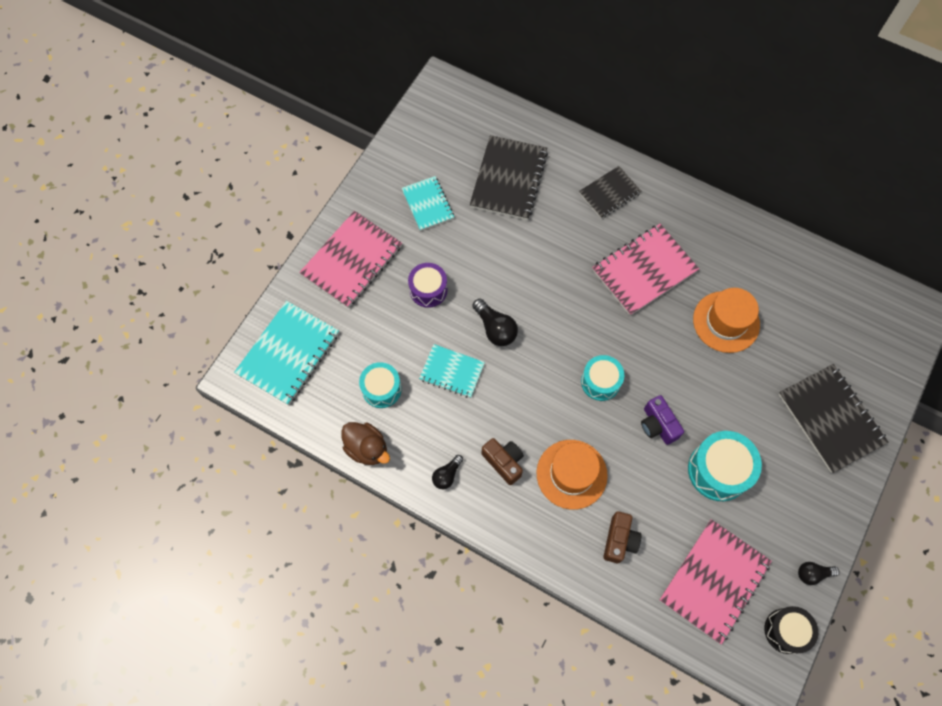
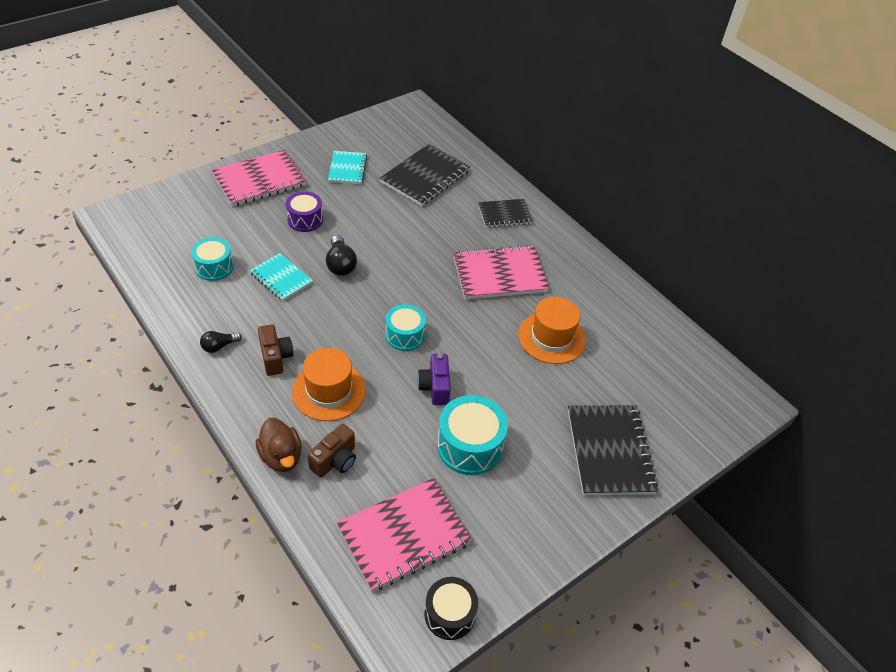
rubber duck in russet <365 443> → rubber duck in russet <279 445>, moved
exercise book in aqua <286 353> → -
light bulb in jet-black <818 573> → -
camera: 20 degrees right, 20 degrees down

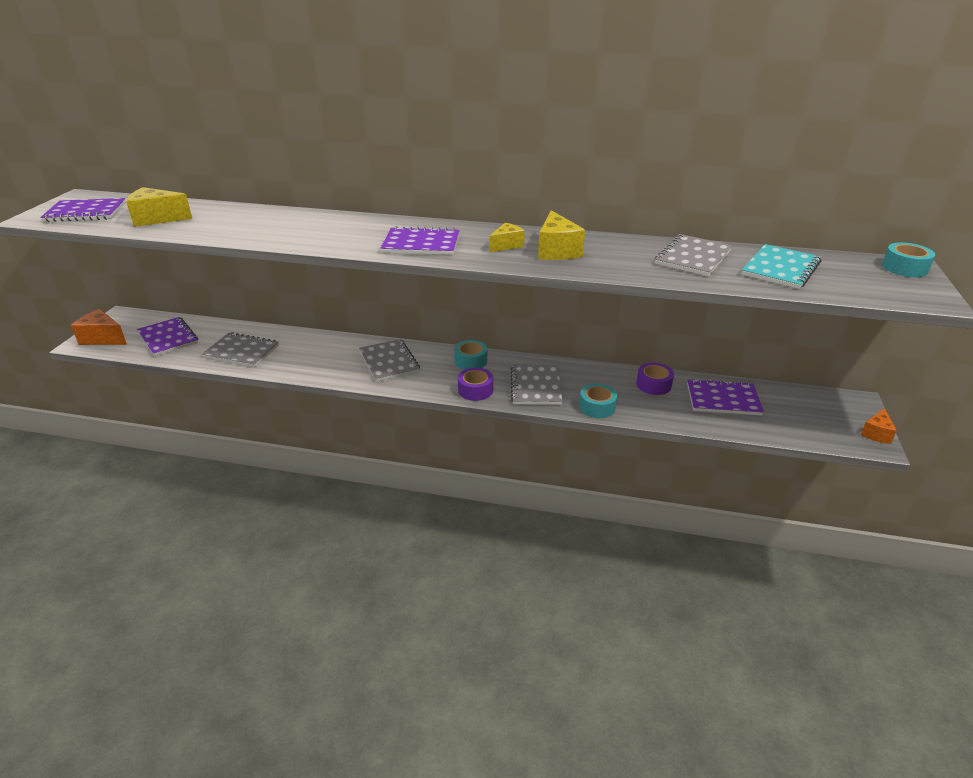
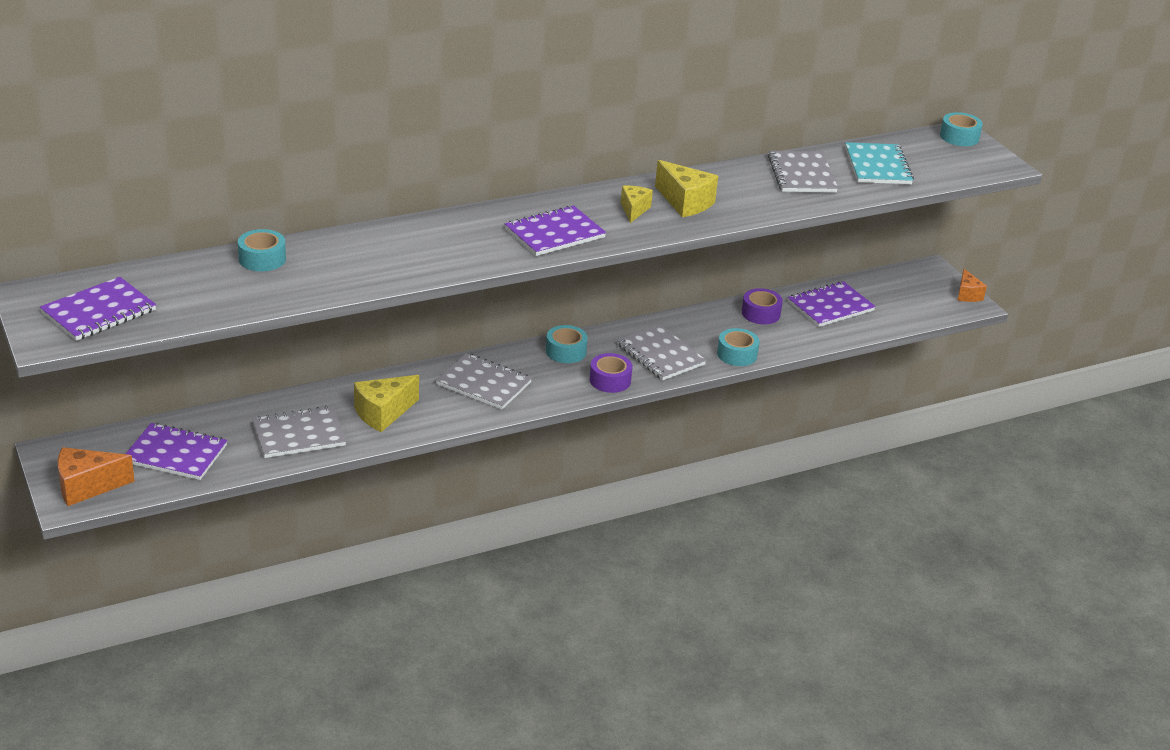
- → sticky tape in aqua <262 250>
cheese in yellow <159 207> → cheese in yellow <386 403>, moved
camera: 40 degrees left, 0 degrees up

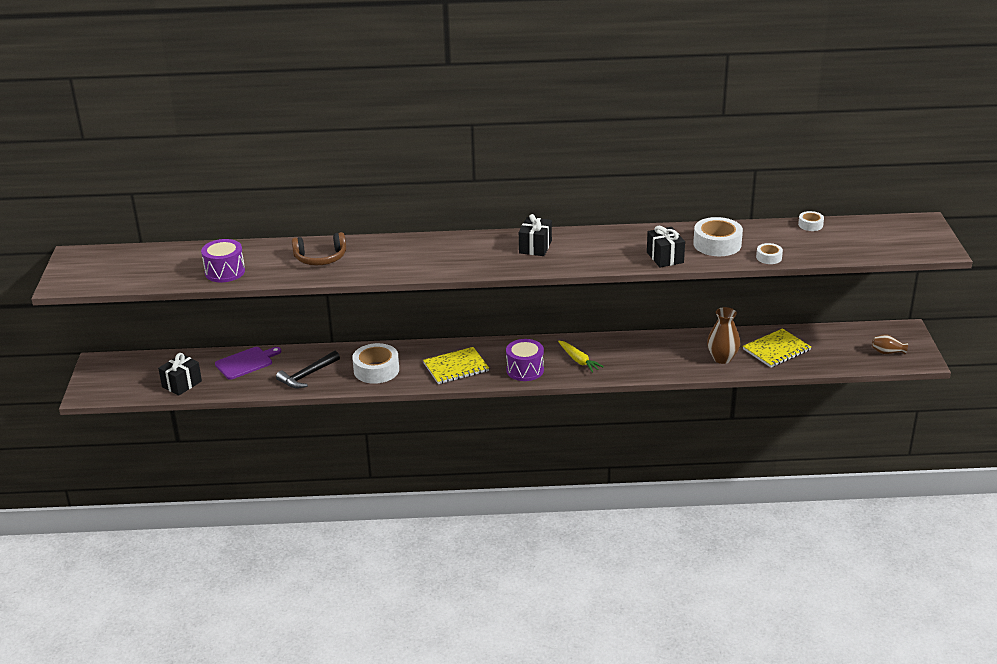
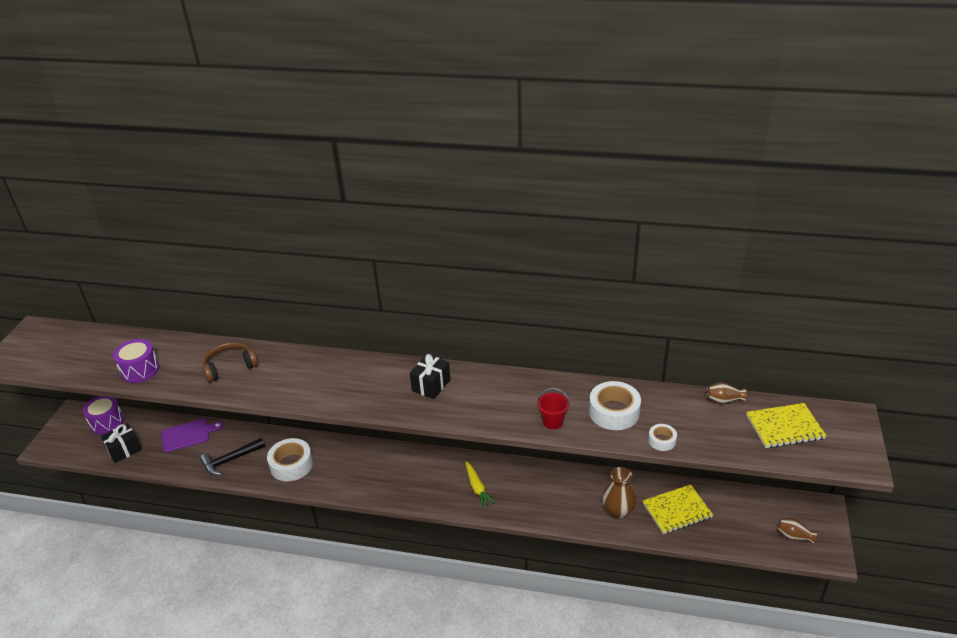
toy drum in royal purple <525 360> → toy drum in royal purple <103 415>, moved
headphones in russet <319 248> → headphones in russet <230 362>, 150 degrees clockwise
present in jet-black <666 247> → sand bucket in red <553 408>
sticky tape in pure white <811 221> → tall vase in russet <726 393>
exercise book in yellow <456 365> → exercise book in yellow <786 425>, moved
camera: 15 degrees right, 5 degrees up

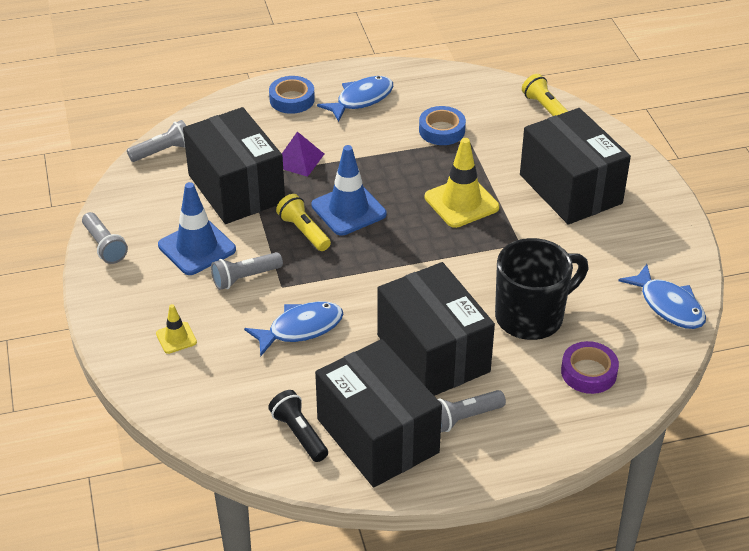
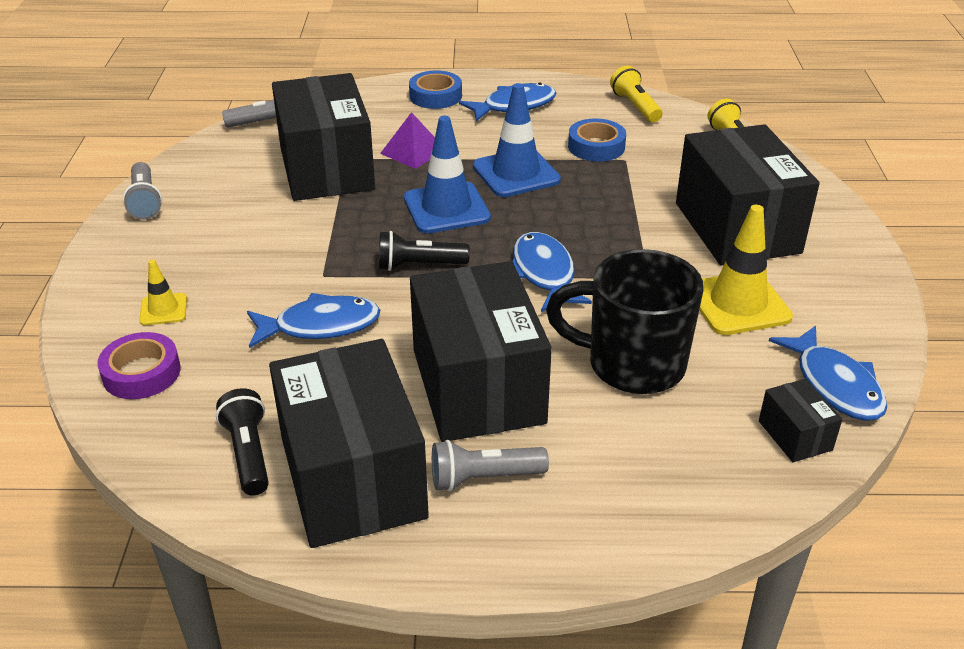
sticky tape in royal purple <590 367> → sticky tape in royal purple <139 365>, moved
- → flashlight in jet-black <424 251>
road cone in royal blue <197 228> → road cone in royal blue <517 140>, moved
- → fish in royal blue <552 272>
tea mug in jet-black <541 289> → tea mug in jet-black <625 321>, 150 degrees counterclockwise
flashlight in yellow <303 222> → flashlight in yellow <636 94>, moved
road cone in yellow <462 183> → road cone in yellow <746 270>, moved
- → parcel in jet-black <801 420>
flashlight in ash-grey <247 271> → -
camera: 15 degrees right, 5 degrees down

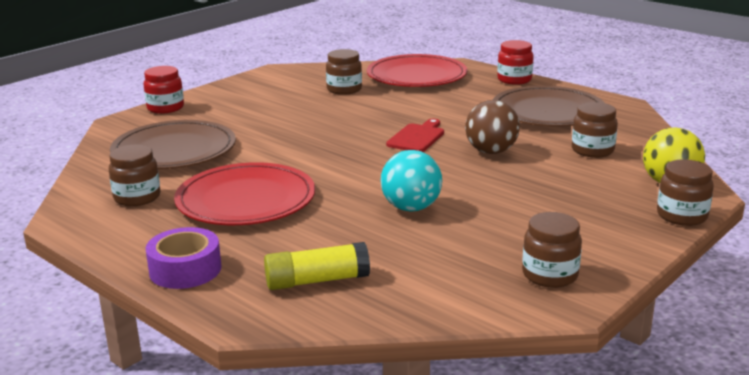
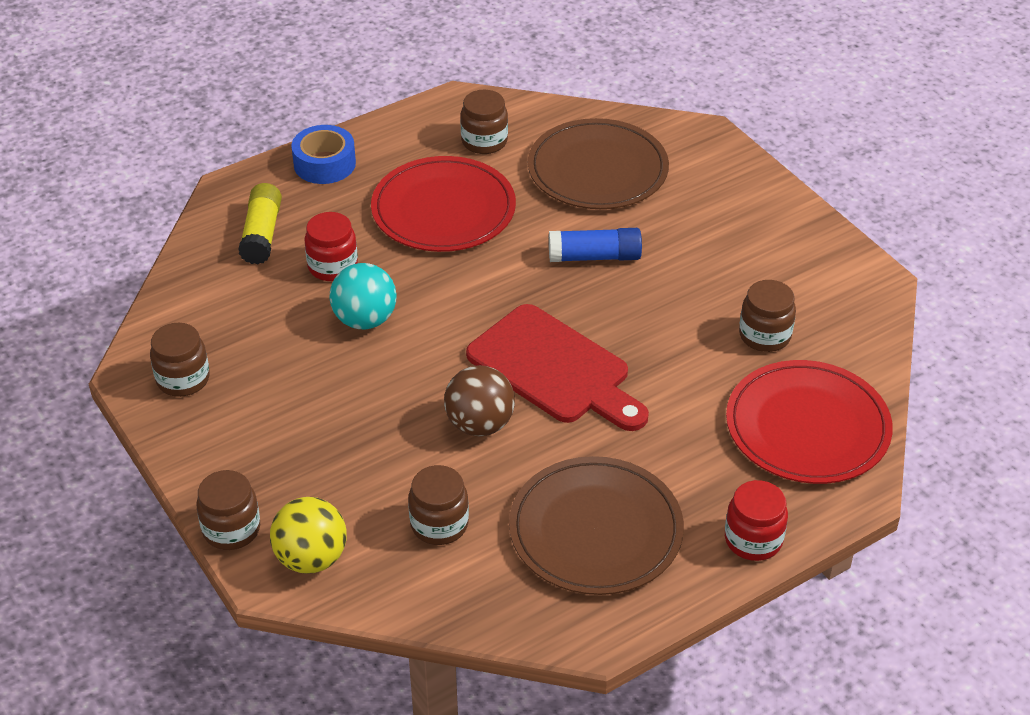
sticky tape in royal purple <183 258> → sticky tape in royal blue <323 154>
jar in red <163 90> → jar in red <331 246>, moved
chopping board in red <415 135> → chopping board in red <557 367>, x1.84
- → glue in royal blue <595 245>
camera: 105 degrees right, 20 degrees up

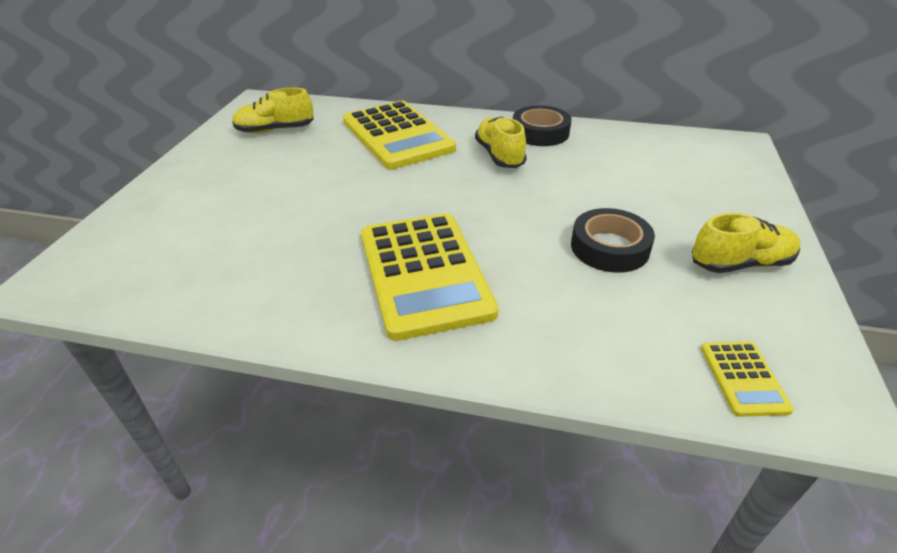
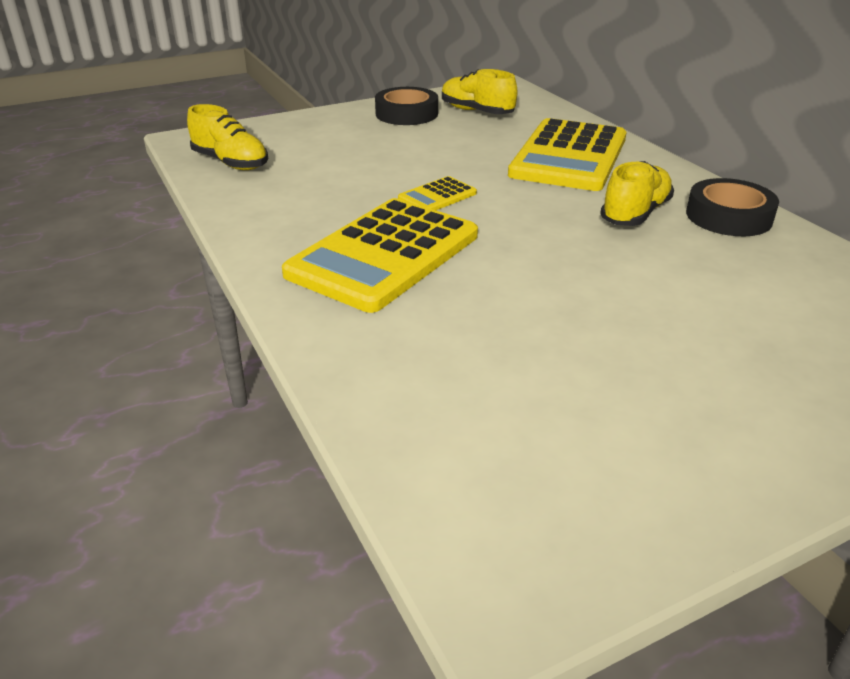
lace-up shoe in yellow <746 243> → lace-up shoe in yellow <227 137>, moved
sticky tape in jet-black <613 240> → sticky tape in jet-black <406 106>, moved
adding machine in yellow <747 379> → adding machine in yellow <437 193>, moved
camera: 50 degrees right, 5 degrees down

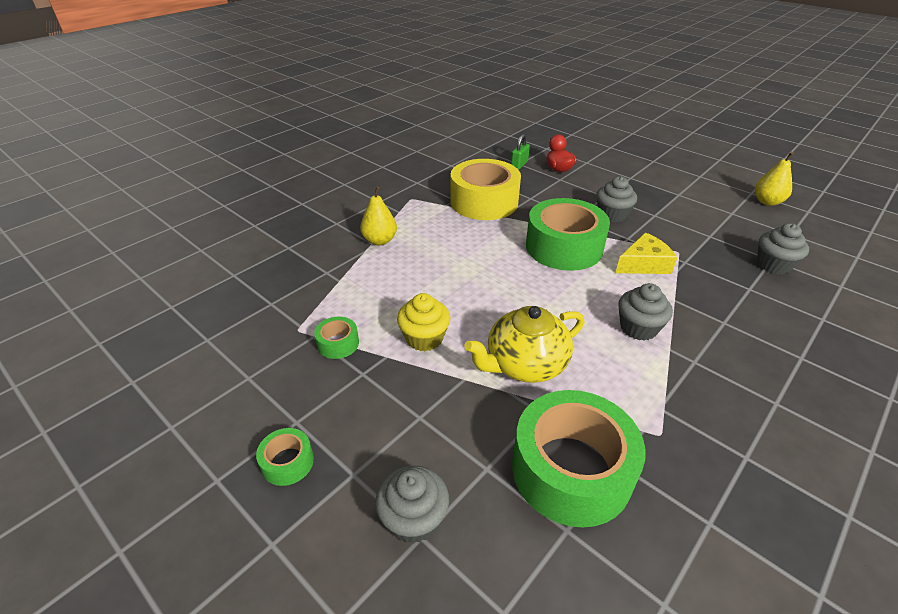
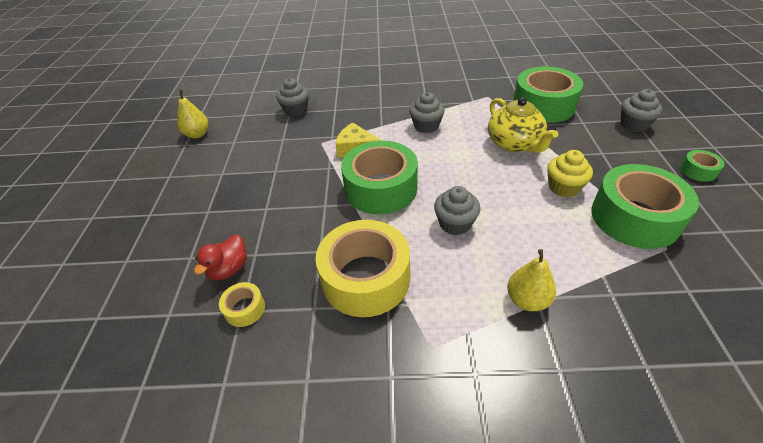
padlock in green <520 152> → sticky tape in yellow <242 304>
cupcake in ash-grey <617 199> → cupcake in ash-grey <457 210>, moved
china teapot in yellow <524 344> → china teapot in yellow <523 125>, 45 degrees clockwise
sticky tape in green <336 338> → sticky tape in green <645 206>, x2.30
camera: 130 degrees left, 5 degrees up

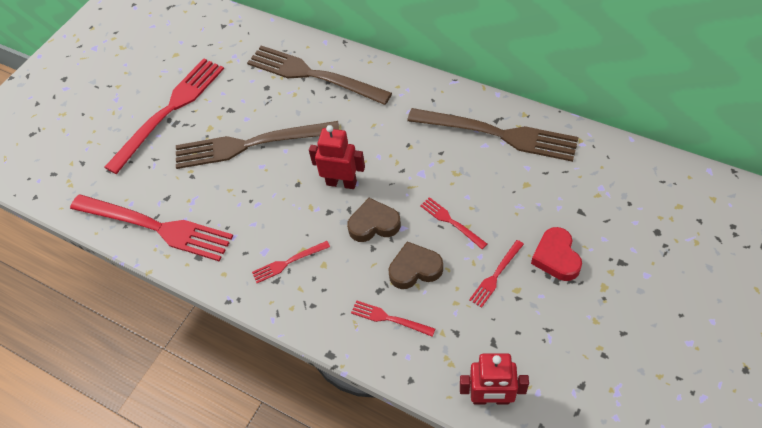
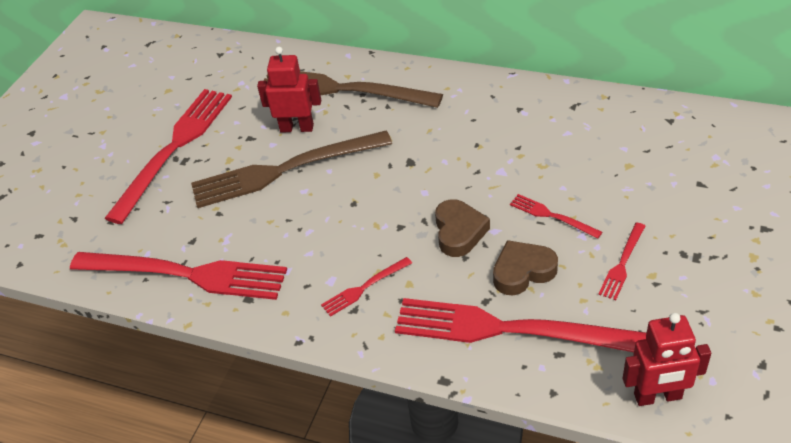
robot in red <337 157> → robot in red <289 90>, moved
table fork in red <393 318> → table fork in red <520 325>, x2.28
heart shape in russet <374 220> → heart shape in russet <462 228>, 105 degrees clockwise
table fork in russet <493 135> → -
heart shape in red <556 254> → -
camera: 10 degrees left, 10 degrees down

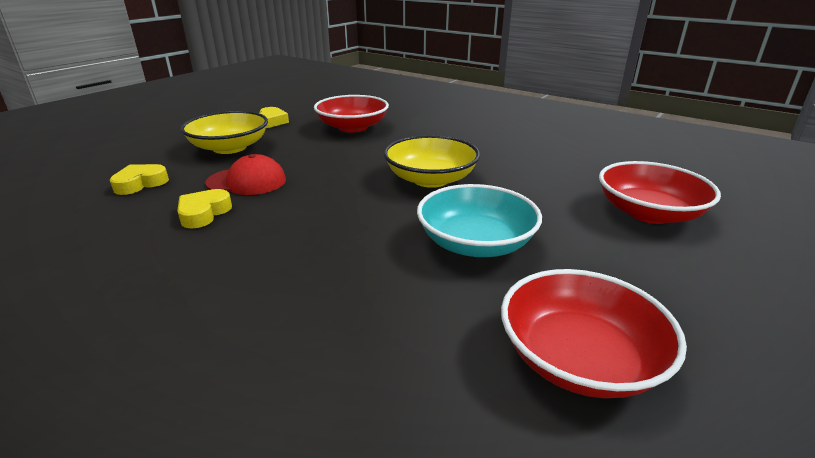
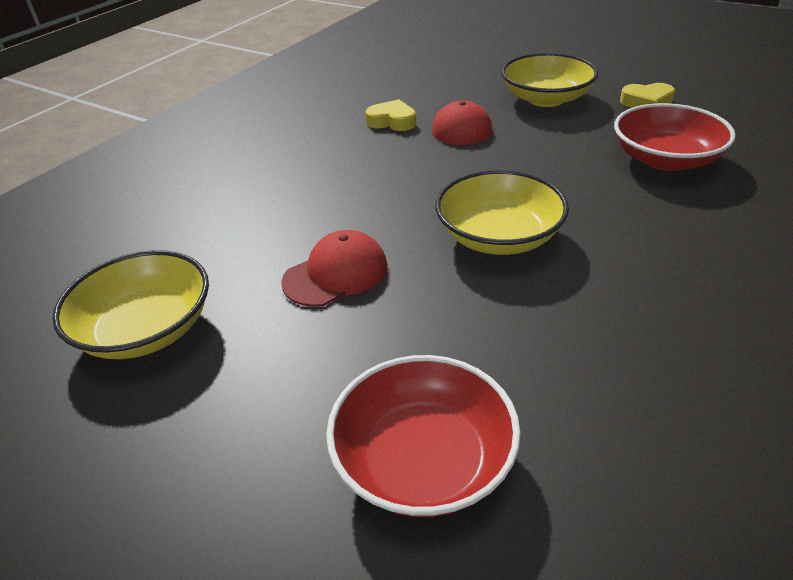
serving bowl in red <594 333> → serving bowl in yellow <130 304>
serving bowl in aqua <479 220> → baseball cap in red <334 268>
heart shape in yellow <139 179> → -
camera: 90 degrees right, 10 degrees up

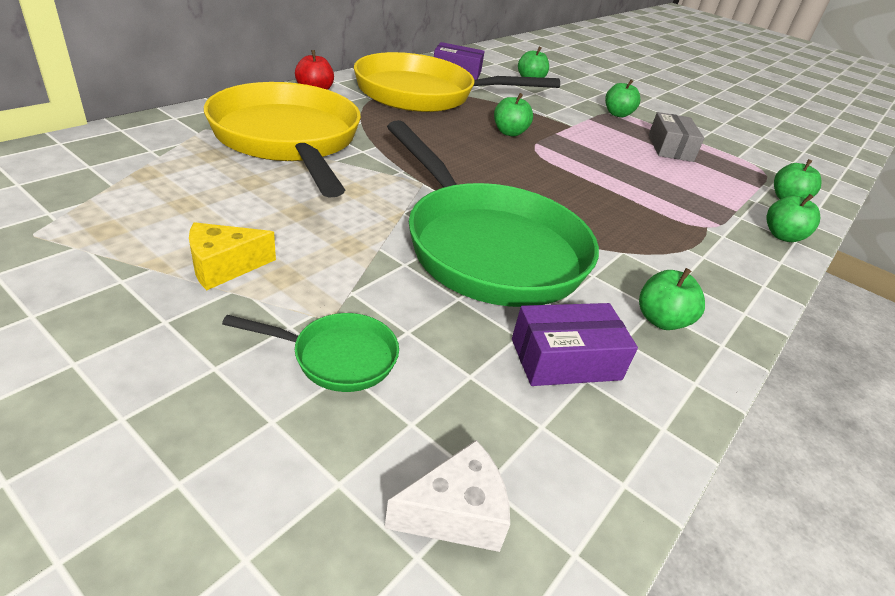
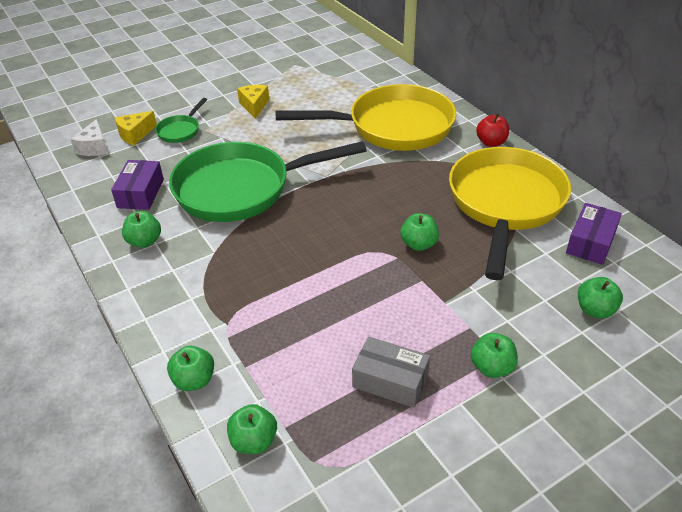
- → cheese in yellow <135 128>
camera: 115 degrees right, 5 degrees up

